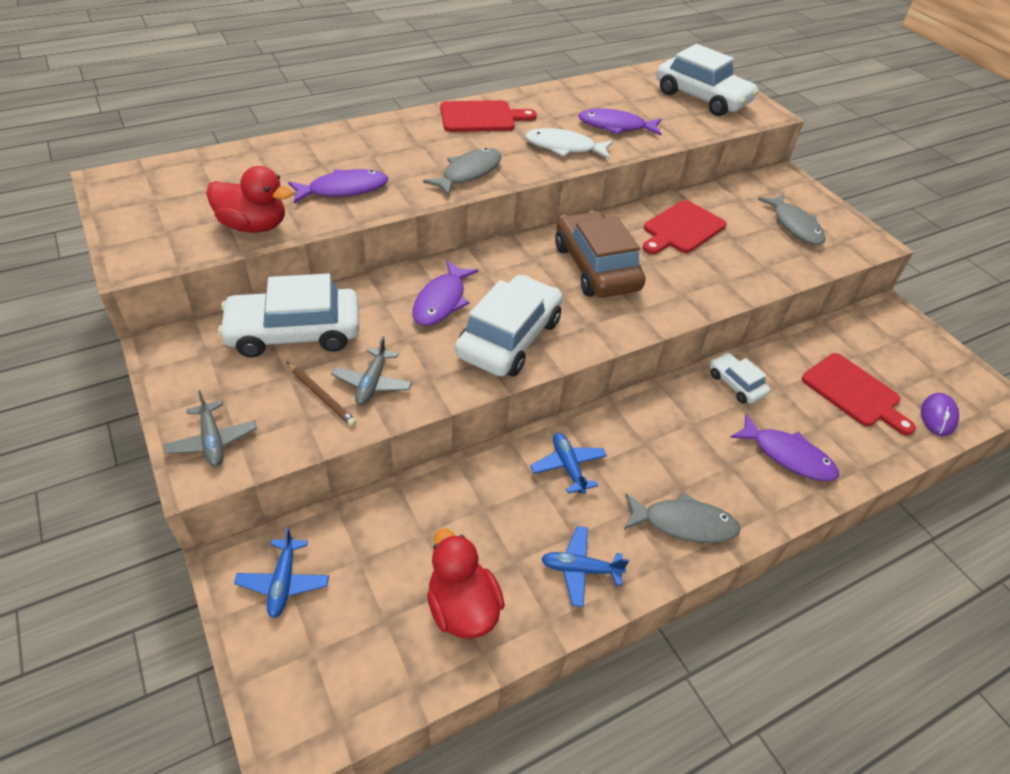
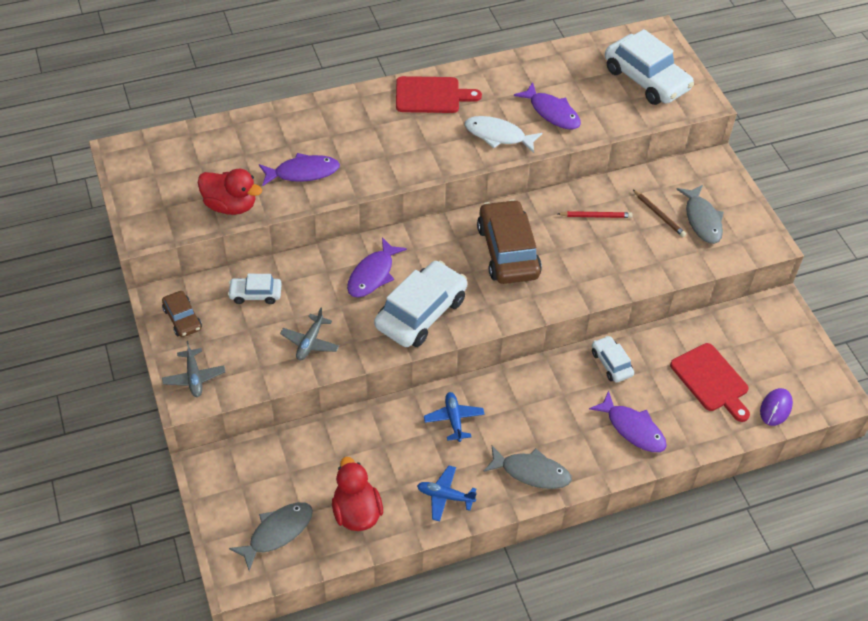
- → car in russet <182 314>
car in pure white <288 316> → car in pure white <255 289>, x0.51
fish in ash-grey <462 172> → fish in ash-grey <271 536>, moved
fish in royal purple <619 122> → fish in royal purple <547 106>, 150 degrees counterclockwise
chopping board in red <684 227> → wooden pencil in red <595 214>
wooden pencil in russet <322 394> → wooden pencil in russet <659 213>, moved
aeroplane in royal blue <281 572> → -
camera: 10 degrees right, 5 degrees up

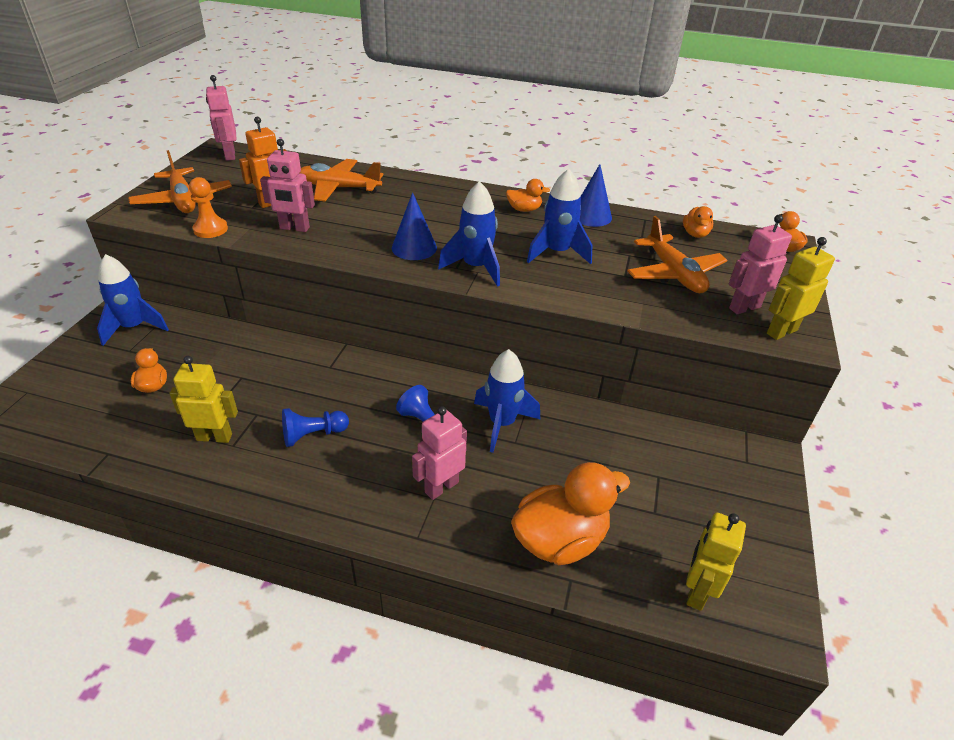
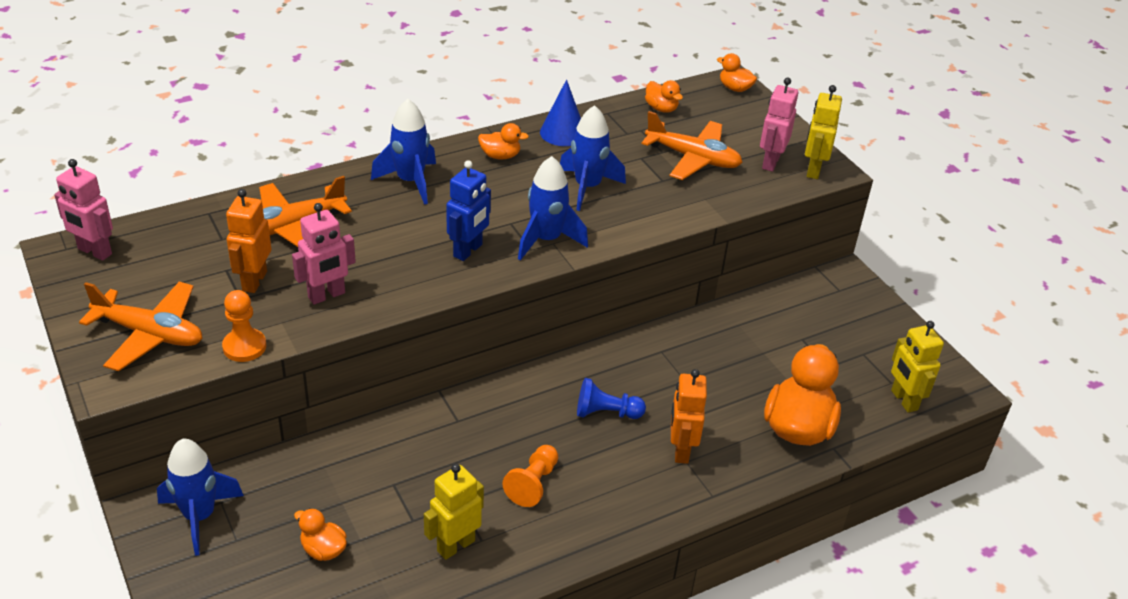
toy rocket in royal blue <507 401> → toy rocket in royal blue <403 152>, moved
cone shape in royal blue <414 226> → robot in royal blue <468 210>
rubber duck in bright orange <528 195> → rubber duck in bright orange <503 141>, 45 degrees clockwise
pawn in royal blue <315 427> → pawn in bright orange <530 476>
robot in rose-pink <439 453> → robot in bright orange <689 416>
camera: 45 degrees left, 0 degrees up

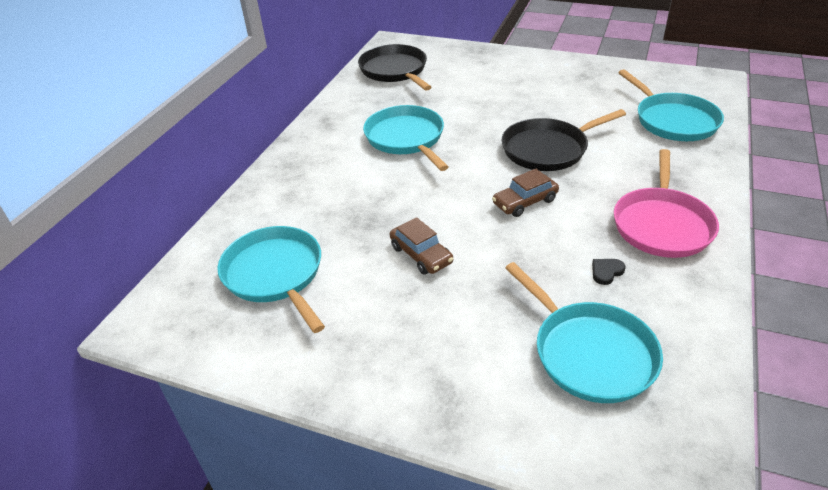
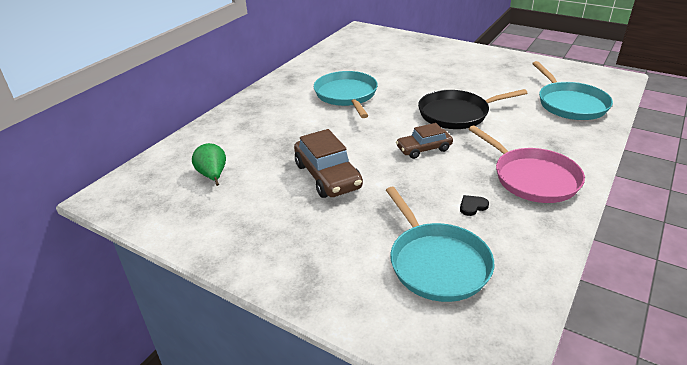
skillet in aqua <271 279> → pear in green <209 164>
car in russet <421 246> → car in russet <328 163>, x1.57
skillet in rose-pink <666 203> → skillet in rose-pink <527 164>, 60 degrees counterclockwise
skillet in jet-black <395 67> → -
camera: 10 degrees right, 5 degrees down

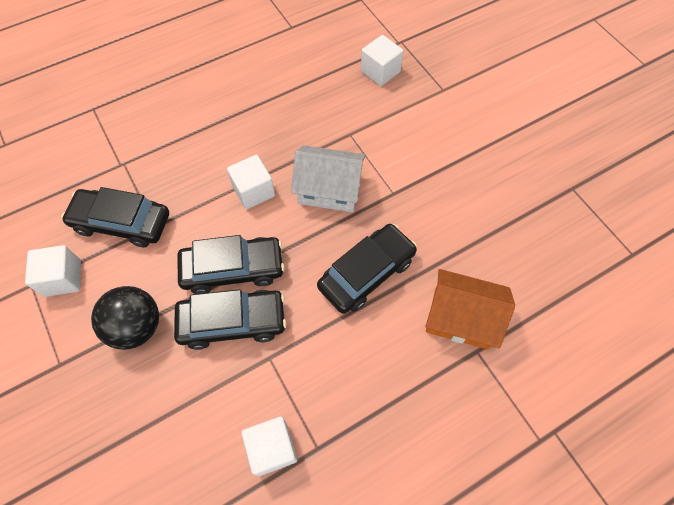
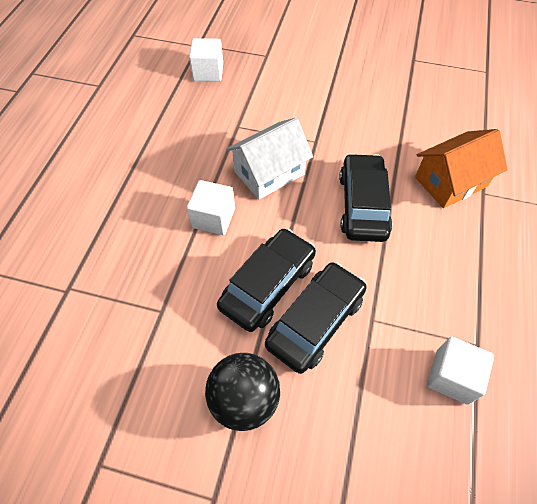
block in pure white <53 271> → -
car in jet-black <115 217> → -
camera: 45 degrees left, 5 degrees down

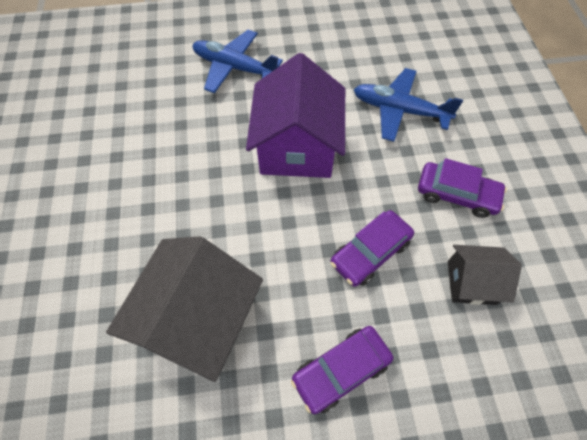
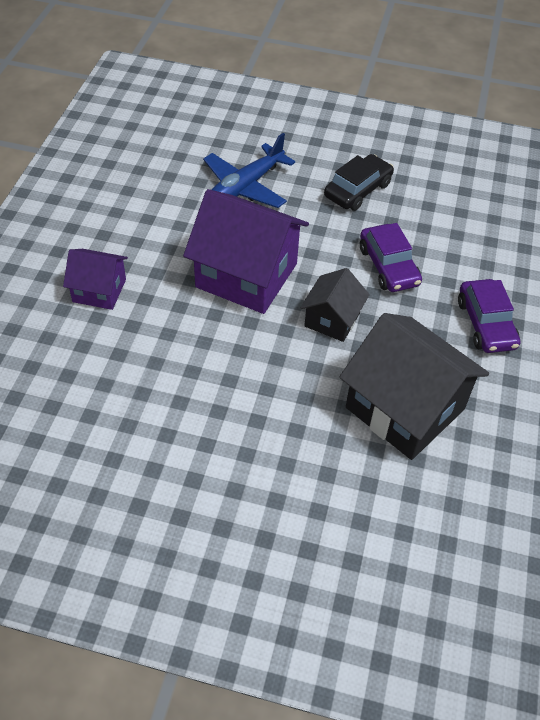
aeroplane in royal blue <237 61> → cottage in royal purple <95 279>
cottage in jet-black <485 275> → cottage in jet-black <335 305>, moved
car in royal purple <462 188> → car in jet-black <359 182>
camera: 70 degrees left, 10 degrees down

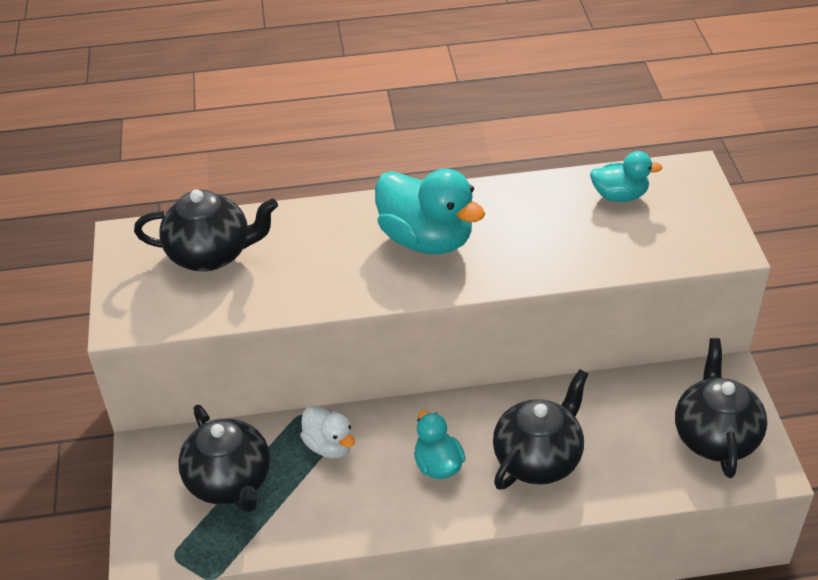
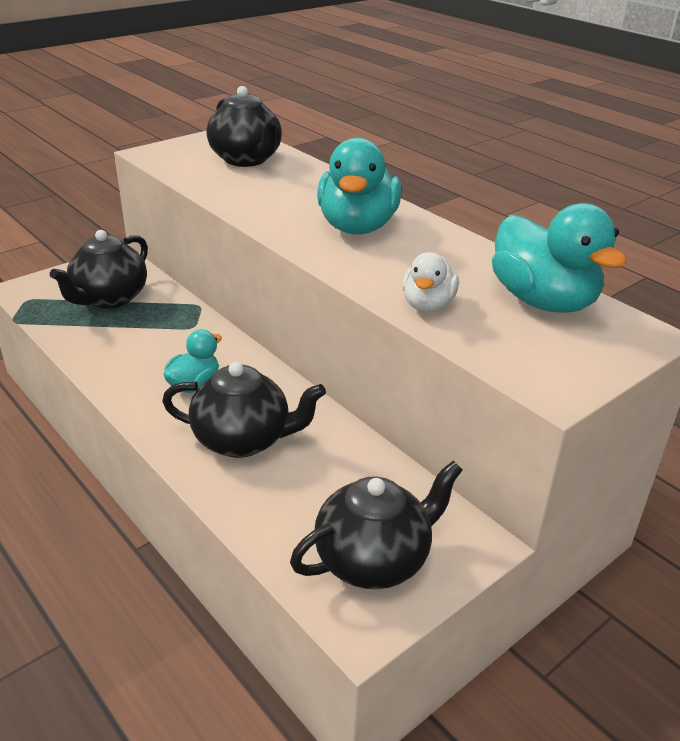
rubber duck in pure white <327 431> → rubber duck in pure white <430 282>, moved
rubber duck in aqua <626 176> → rubber duck in aqua <559 257>, x1.77
camera: 55 degrees right, 10 degrees down

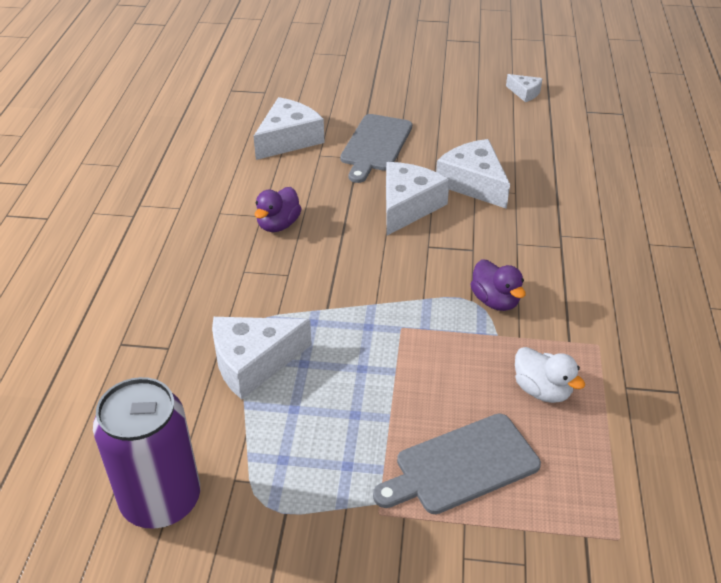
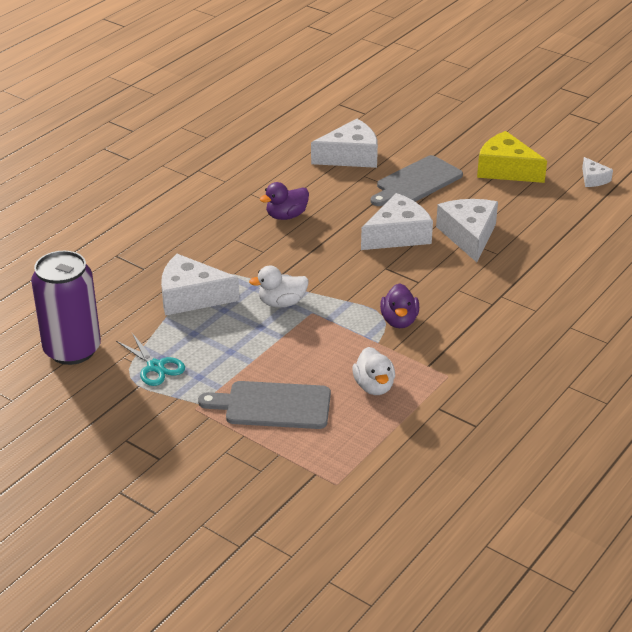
- → shears in aqua <150 359>
- → rubber duck in pure white <278 286>
- → cheese in yellow <512 157>
camera: 30 degrees right, 5 degrees down

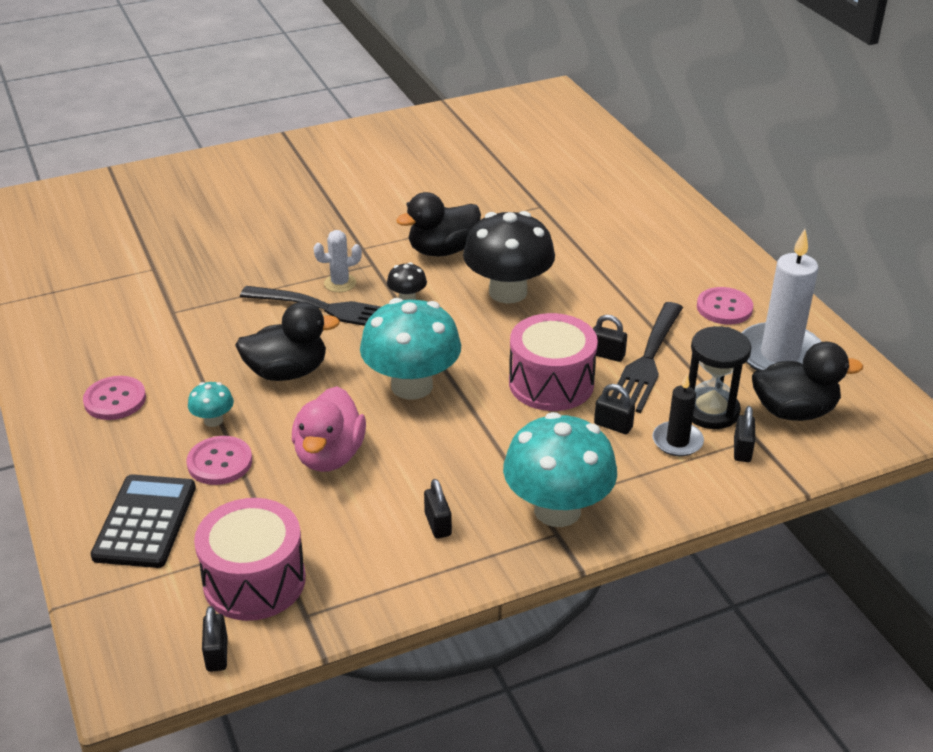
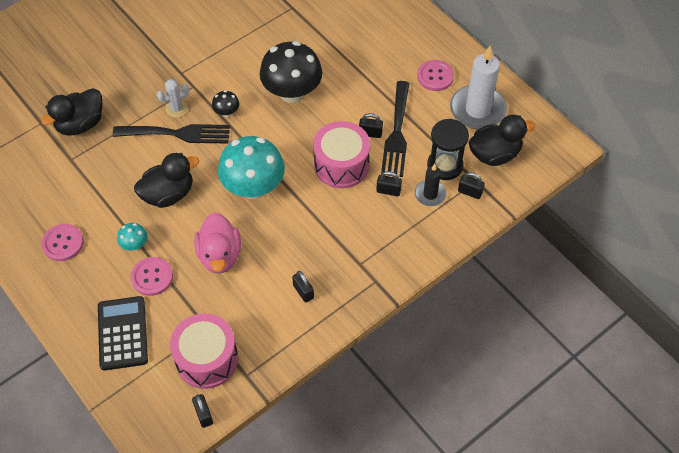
rubber duck in jet-black <438 224> → rubber duck in jet-black <71 112>, moved
padlock in jet-black <744 434> → padlock in jet-black <471 185>, 60 degrees counterclockwise
toadstool in aqua <560 469> → -
camera: 15 degrees left, 20 degrees up

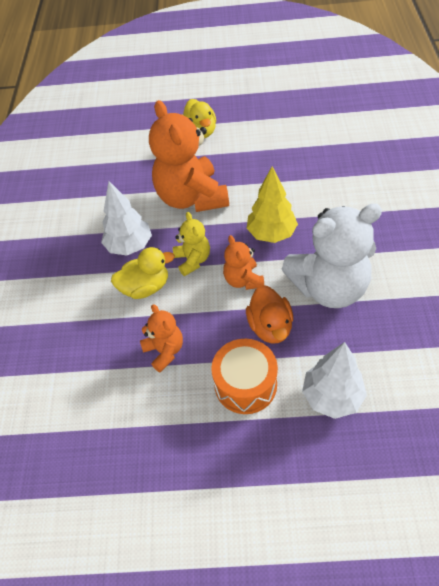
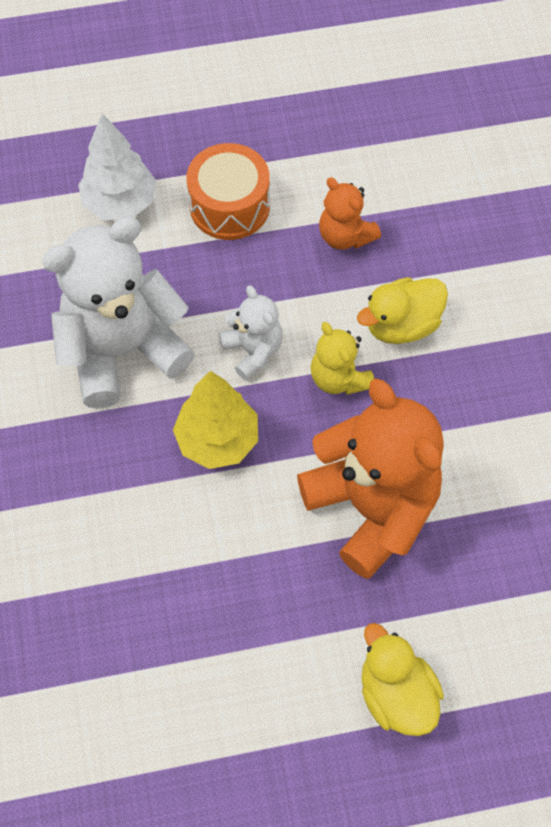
teddy bear in bright orange <243 262> → teddy bear in pure white <251 333>
toy tree in pure white <126 218> → -
rubber duck in bright orange <269 314> → -
camera: 165 degrees right, 10 degrees up

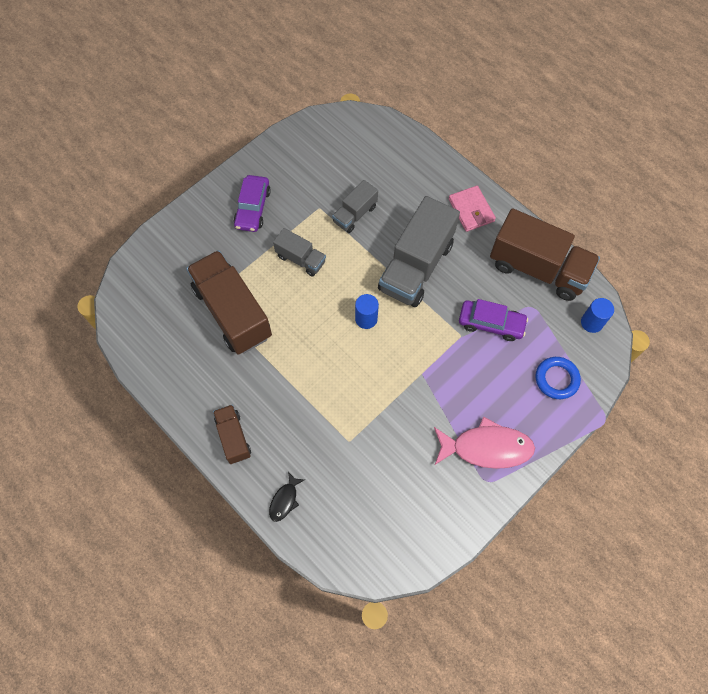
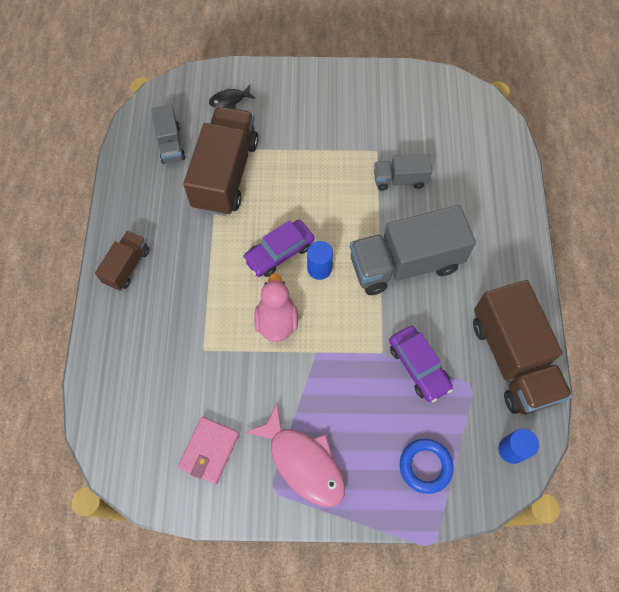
lorry in ash-grey <299 252> → lorry in ash-grey <168 134>, moved
card wallet in rose-pink <472 209> → card wallet in rose-pink <208 450>, moved
fish in jet-black <287 497> → fish in jet-black <232 97>, moved
car in royal purple <252 203> → car in royal purple <278 248>, moved
- → rubber duck in rose-pink <276 307>
camera: 45 degrees right, 0 degrees up

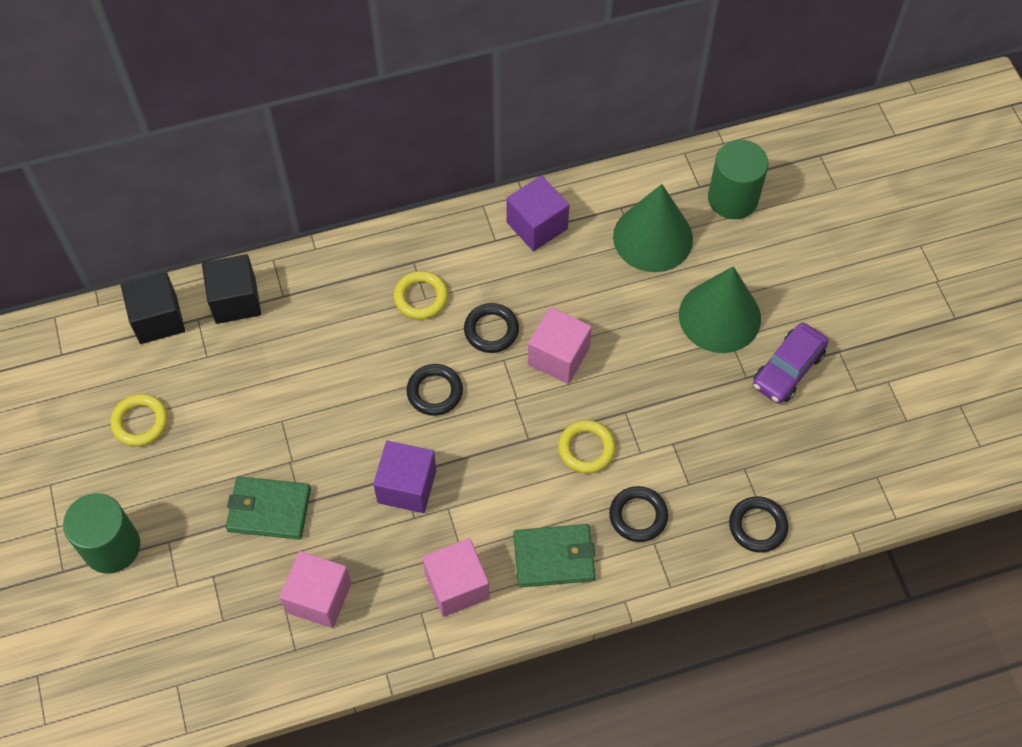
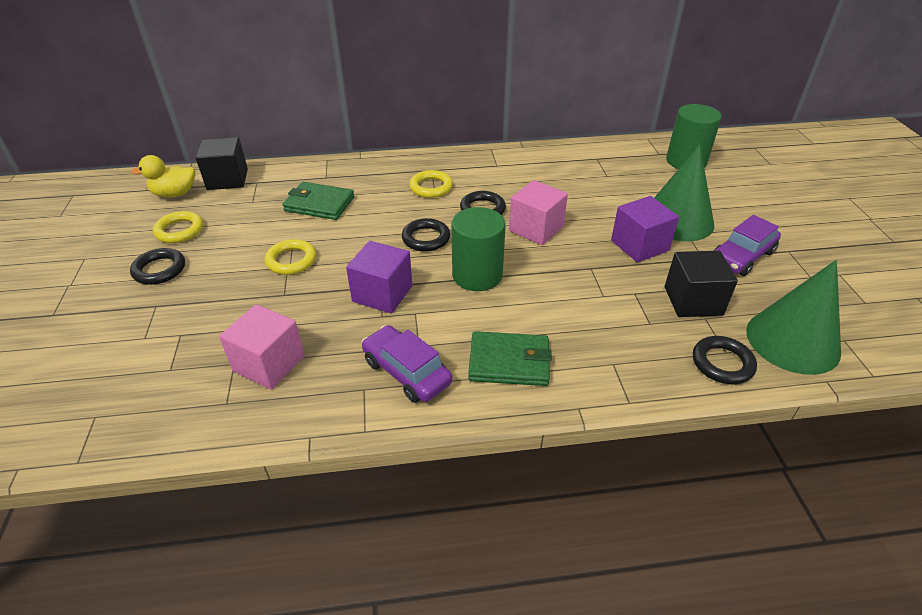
ring in jet-black <638 514> → ring in jet-black <157 266>, moved
- → rubber duck in yellow <163 176>
ring in yellow <587 447> → ring in yellow <290 257>, moved
card wallet in green <268 508> → card wallet in green <318 201>, moved
block in rose-pink <456 577> → car in royal purple <407 364>
solid cylinder in green <101 533> → solid cylinder in green <478 249>, moved
block in royal purple <537 213> → block in royal purple <645 229>, moved
block in jet-black <231 289> → block in jet-black <701 284>, moved
cone shape in green <653 228> → cone shape in green <793 317>, moved
camera: 10 degrees right, 20 degrees down

